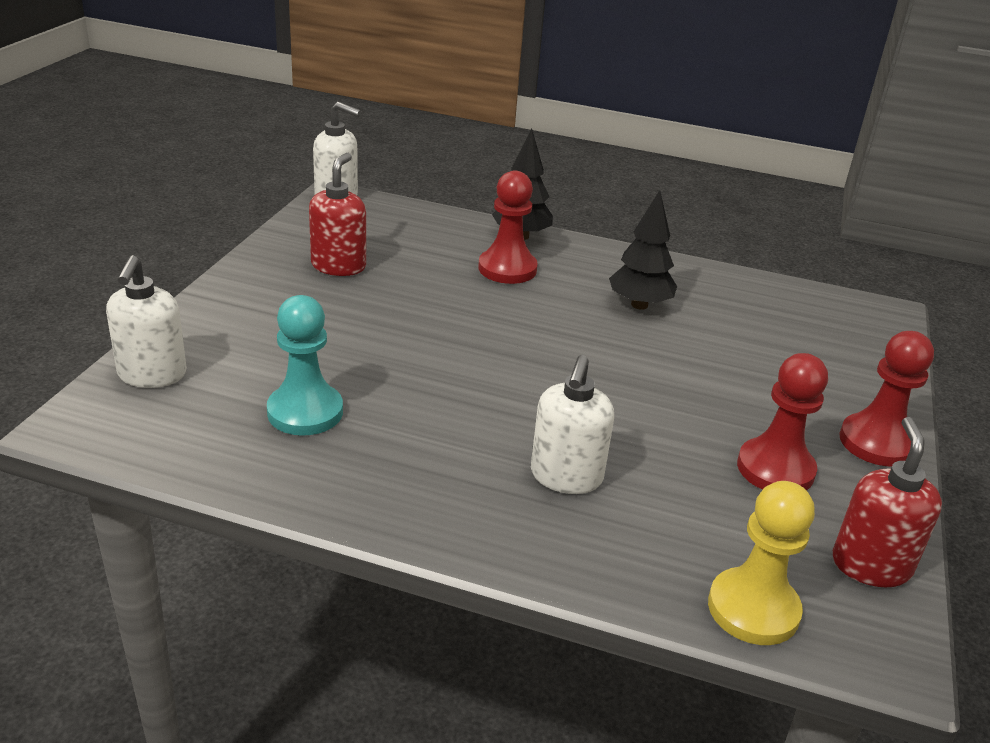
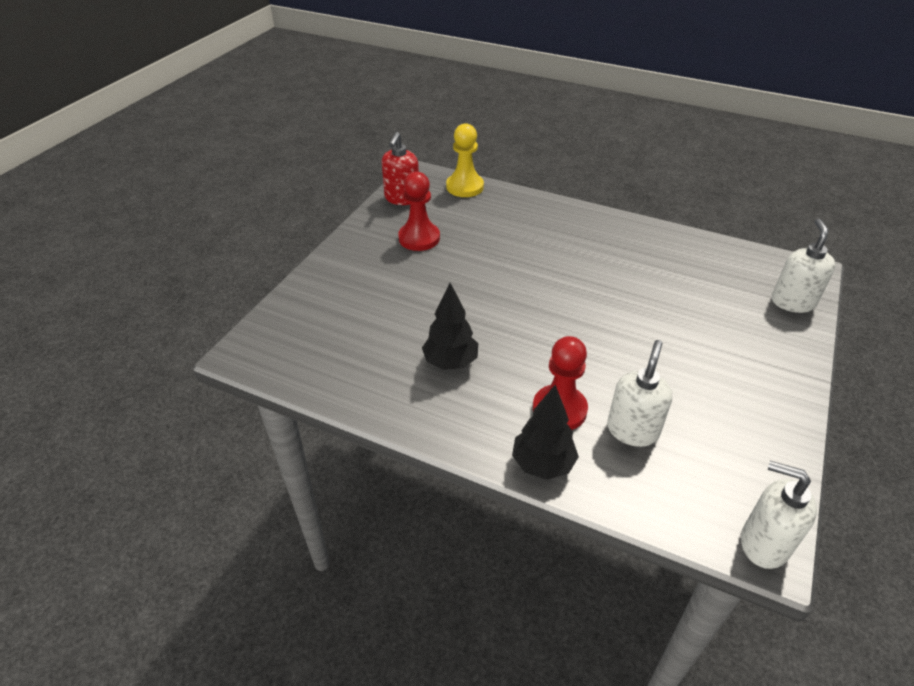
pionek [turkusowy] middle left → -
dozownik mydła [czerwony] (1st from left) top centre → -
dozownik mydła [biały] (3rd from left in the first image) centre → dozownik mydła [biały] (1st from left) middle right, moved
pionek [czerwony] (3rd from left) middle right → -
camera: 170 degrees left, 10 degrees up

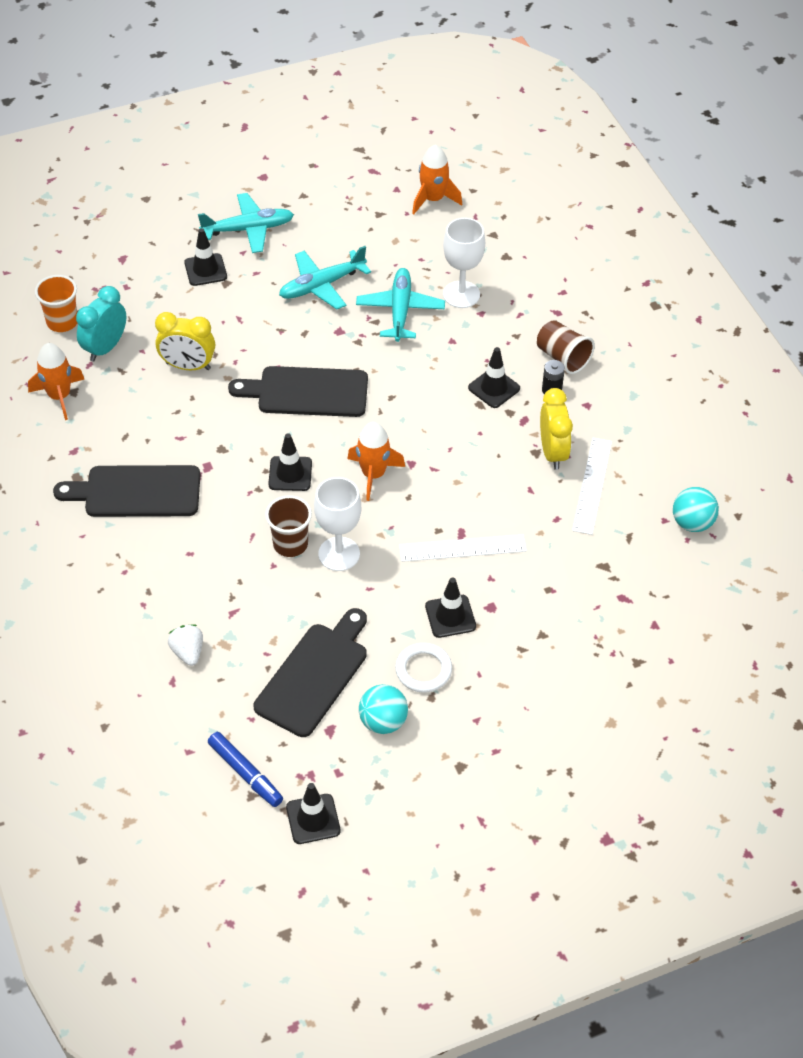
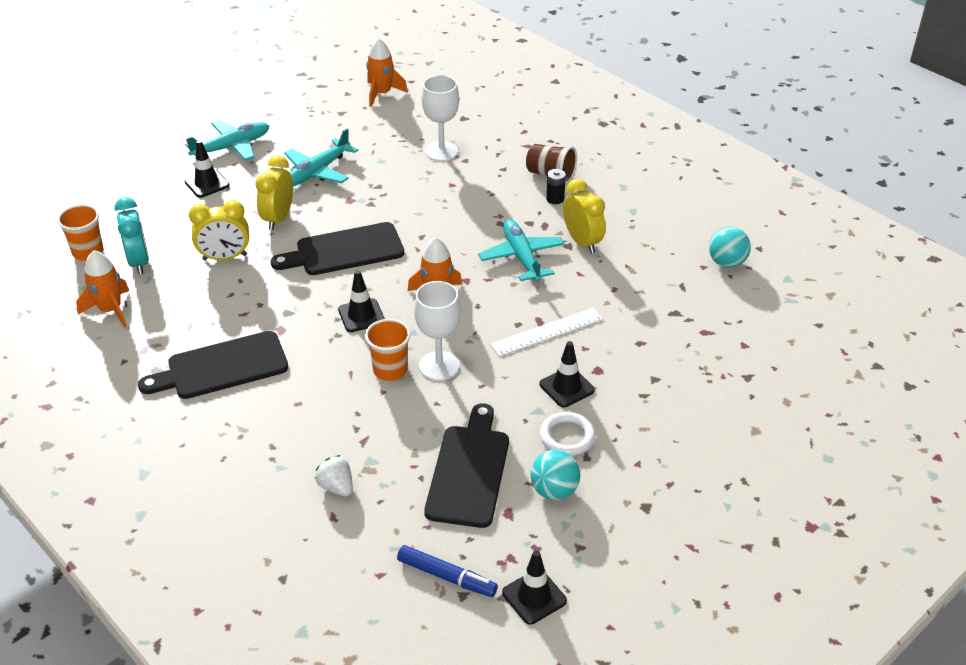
budzik [turkusowy] top left → budzik [turkusowy] middle left, 150 degrees clockwise
szklanka [brązowy] (1st from left) centre → szklanka [pomarańczowy] (2nd from left) centre
samolot [turkusowy] (3rd from left) top centre → samolot [turkusowy] (3rd from left) centre, moved
pachołek [czarny] (5th from left) centre → -
linijka [biały] (2nd from left) middle right → -
- → budzik [żółty] (2nd from left) top left
camera: 20 degrees left, 10 degrees down

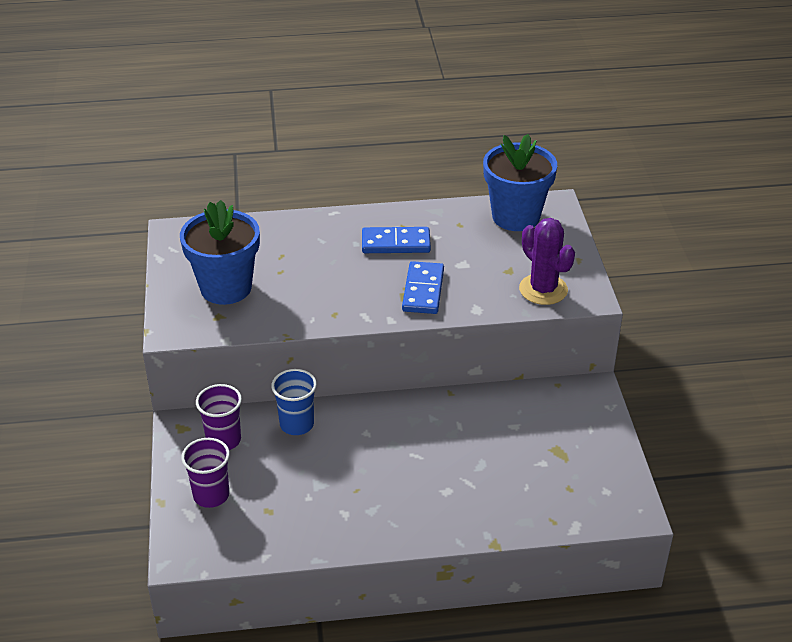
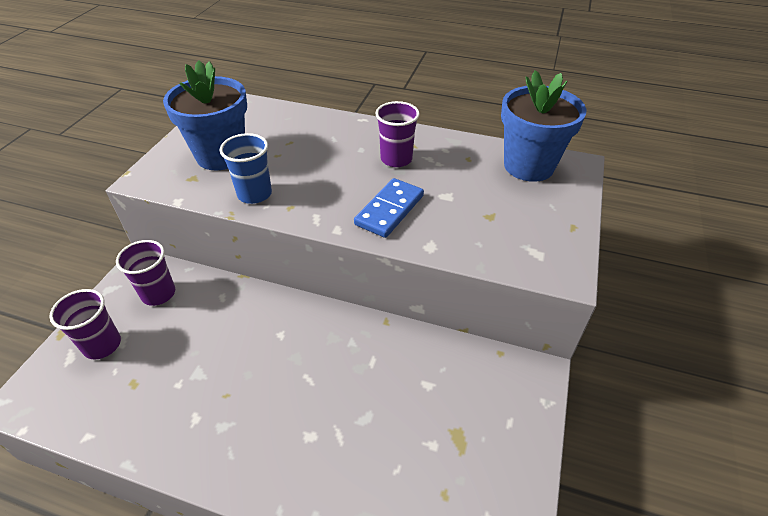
szklanka [niebieski] centre → szklanka [niebieski] top left, moved
kostka domina [niebieski] (1st from left) centre → szklanka [fioletowy] (3rd from left) top centre
kaktus [fioletowy] middle right → -
camera: 25 degrees right, 5 degrees up

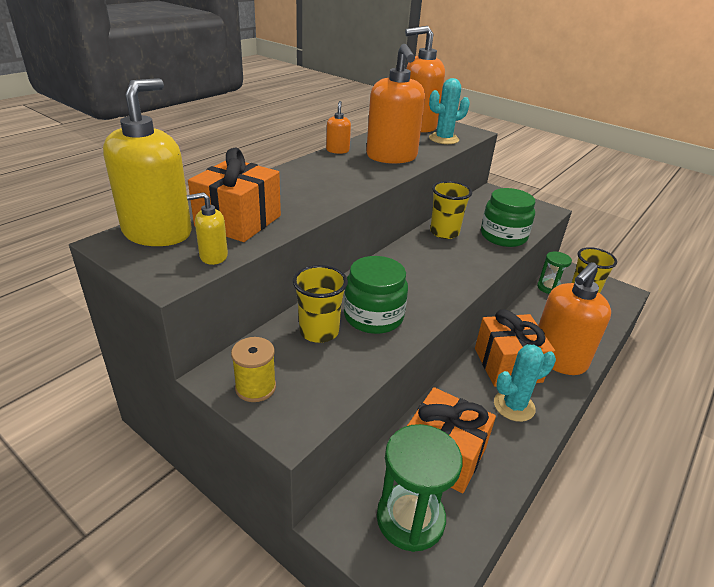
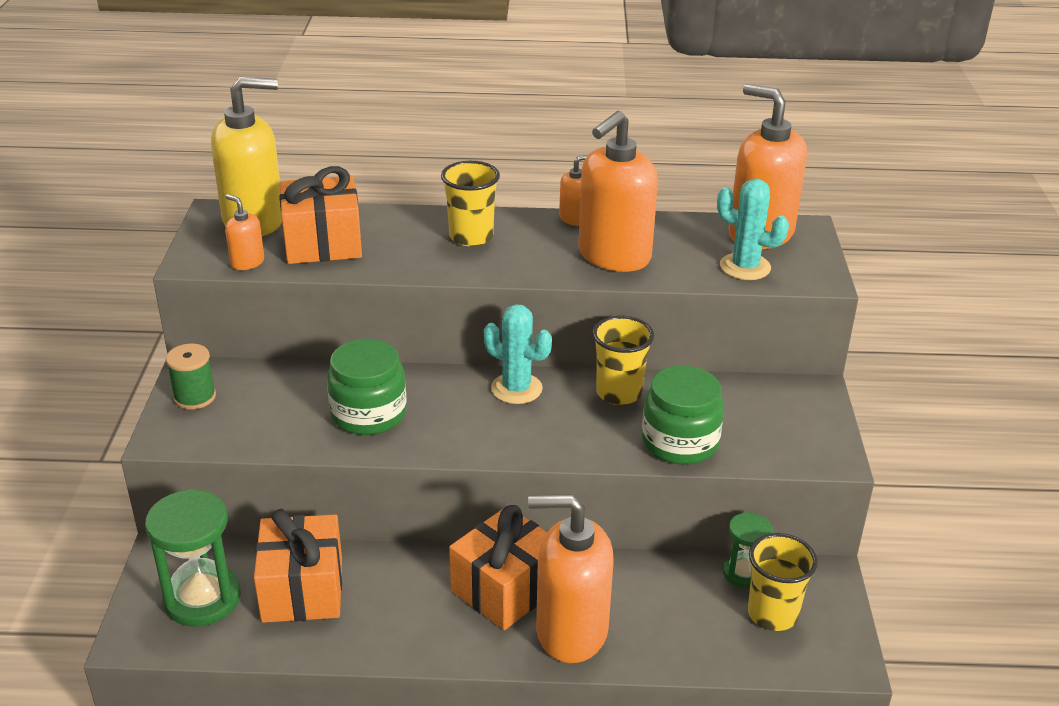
dozownik mydła [żółty] (2nd from left) middle left → dozownik mydła [pomarańczowy] (1st from left) top left
szpulka [żółty] centre → szpulka [zielony] middle left
szklanka [żółty] (1st from left) centre → szklanka [żółty] (1st from left) top centre, moved
kaktus [turkusowy] (2nd from left in the first image) middle right → kaktus [turkusowy] (1st from left) centre, moved
camera: 55 degrees right, 0 degrees up

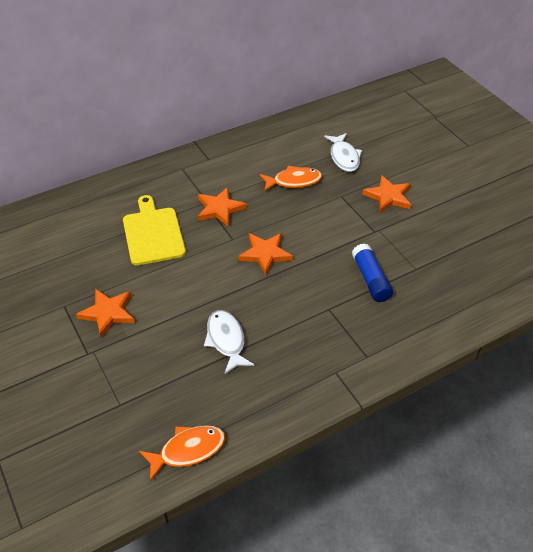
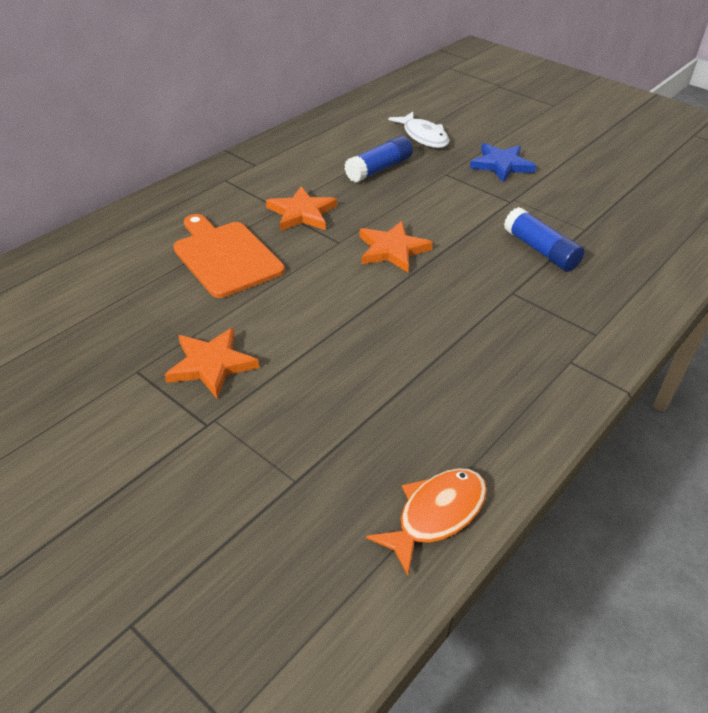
deska do krojenia [żółty] middle left → deska do krojenia [pomarańczowy] middle left
ryba [biały] (1st from left) centre → -
ryba [pomarańczowy] (2nd from left) top centre → klej w sztyfcie [niebieski] (1st from left) top centre
gwiazda [pomarańczowy] (4th from left) middle right → gwiazda [niebieski] top right
camera: 20 degrees left, 5 degrees down

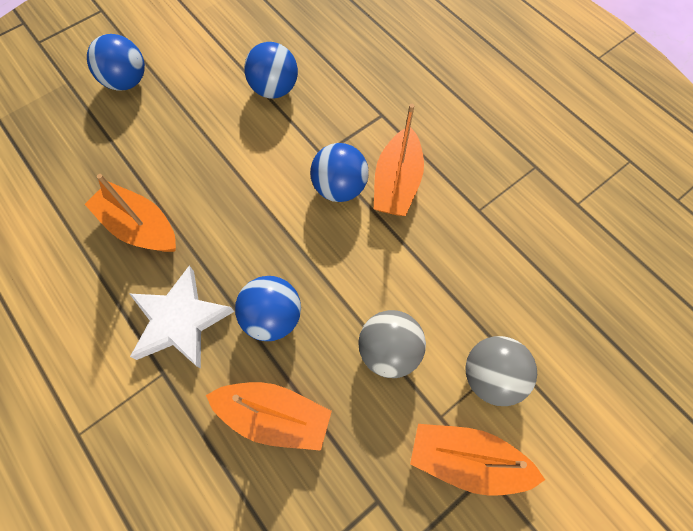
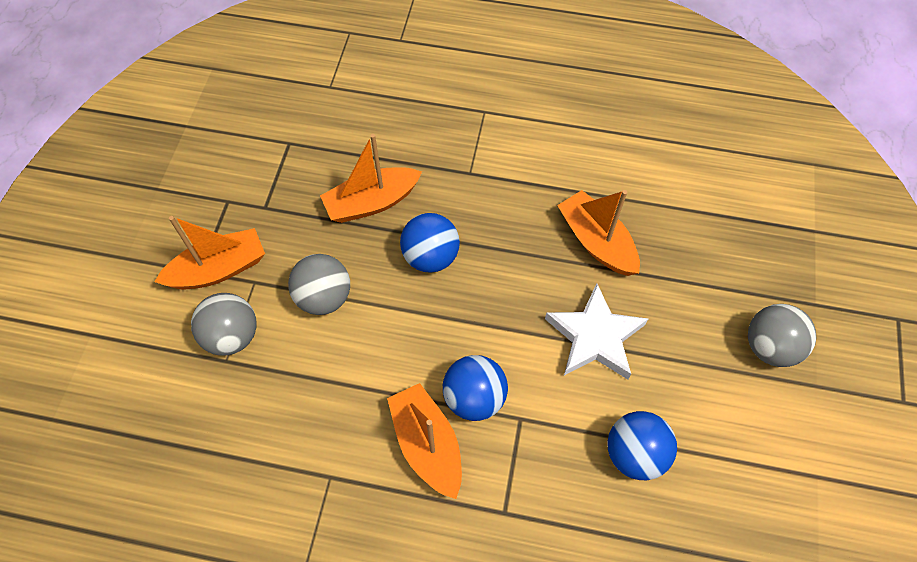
łódka [pomarańczowy] (1st from left in the first image) middle left → łódka [pomarańczowy] (4th from left) centre, 120 degrees counterclockwise
piłka [niebieski] (1st from left) top left → piłka [szary] (3rd from left) middle right
gwiazda [biały] middle left → gwiazda [biały] centre, moved
camera: 140 degrees right, 5 degrees down

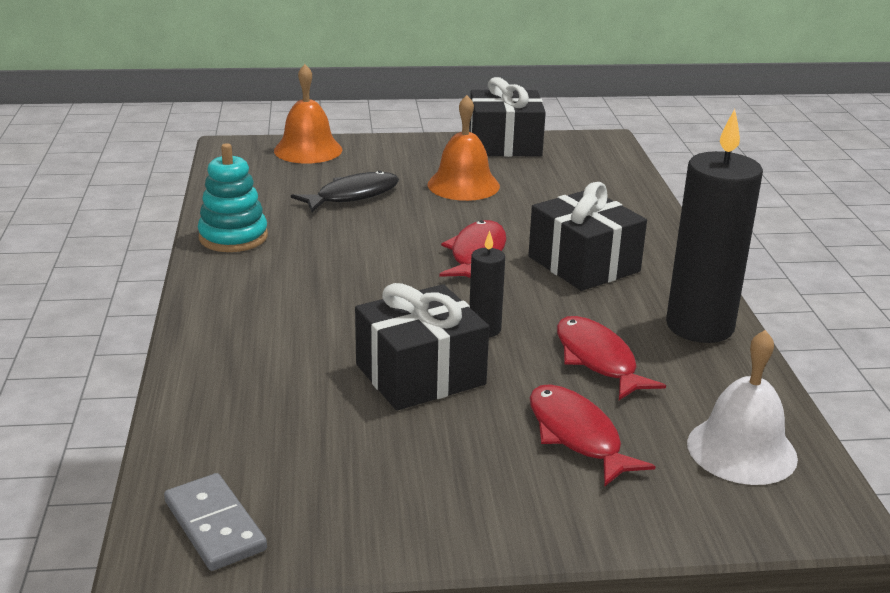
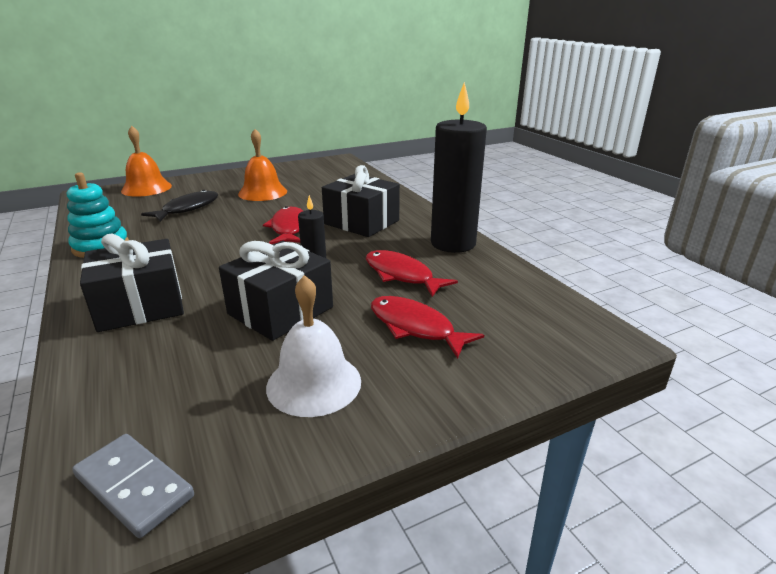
prezent [czarny] (2nd from left in the first image) top centre → prezent [czarny] (1st from left) middle left, moved
dzwonek [biały] bottom right → dzwonek [biały] centre, moved
camera: 20 degrees left, 0 degrees up

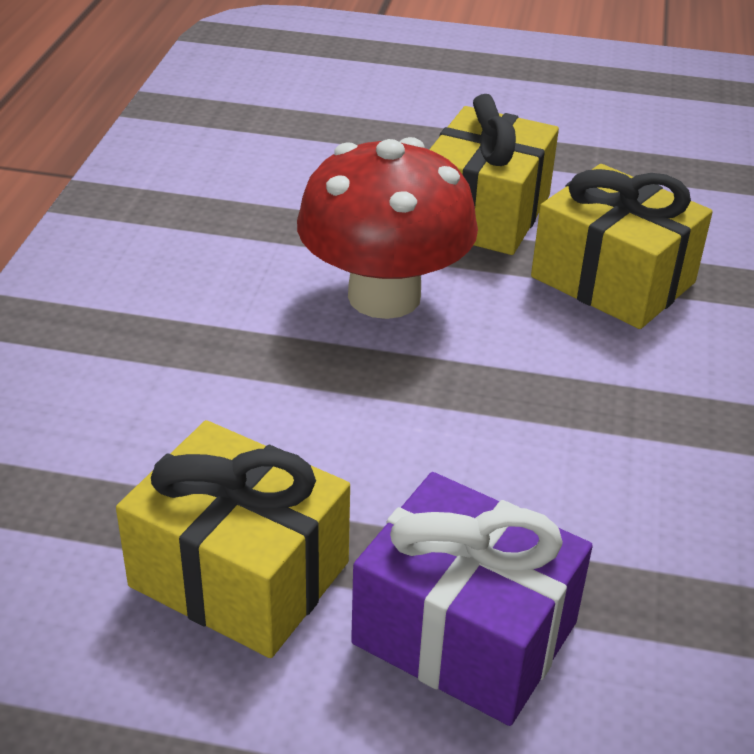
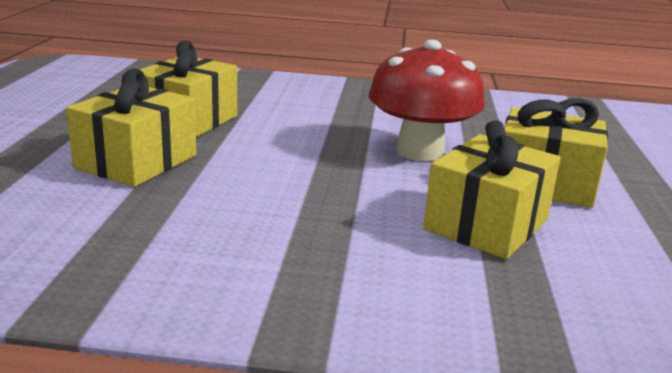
prezent [fioletowy] bottom centre → prezent [żółty] (1st from left) middle left
camera: 85 degrees right, 15 degrees down

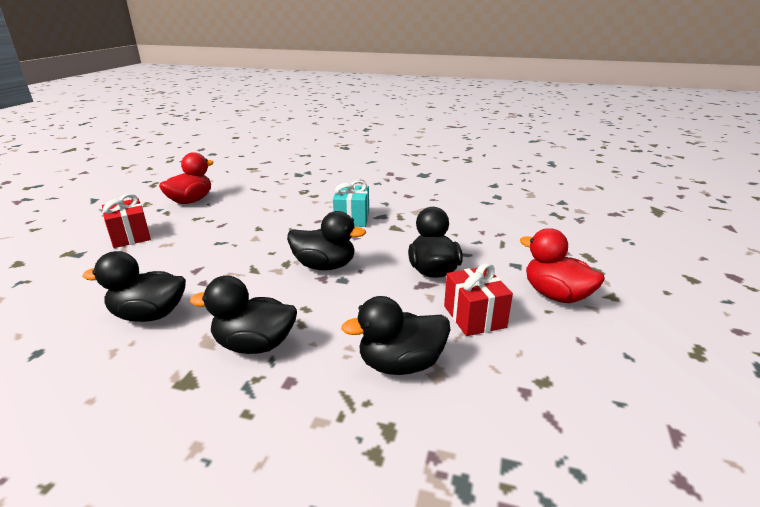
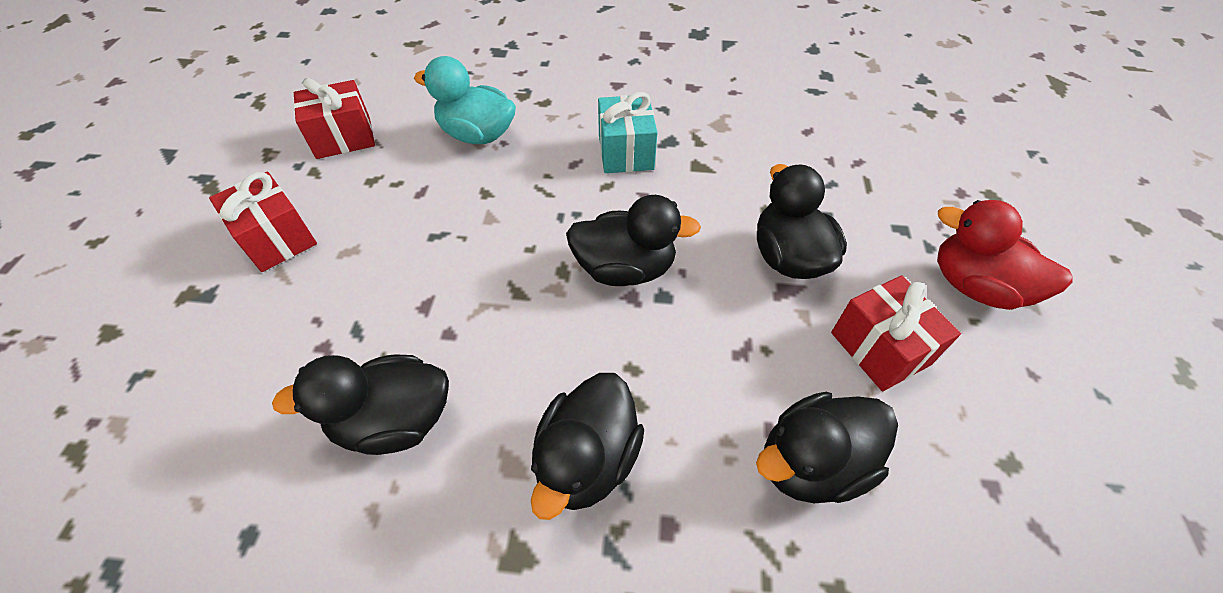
kaczka [czerwony] (1st from left) middle left → prezent [czerwony] (2nd from left) top left
kaczka [czarny] (2nd from left) middle left → kaczka [czarny] (2nd from left) bottom centre, 60 degrees counterclockwise
- → kaczka [turkusowy] top centre
camera: 10 degrees left, 25 degrees up

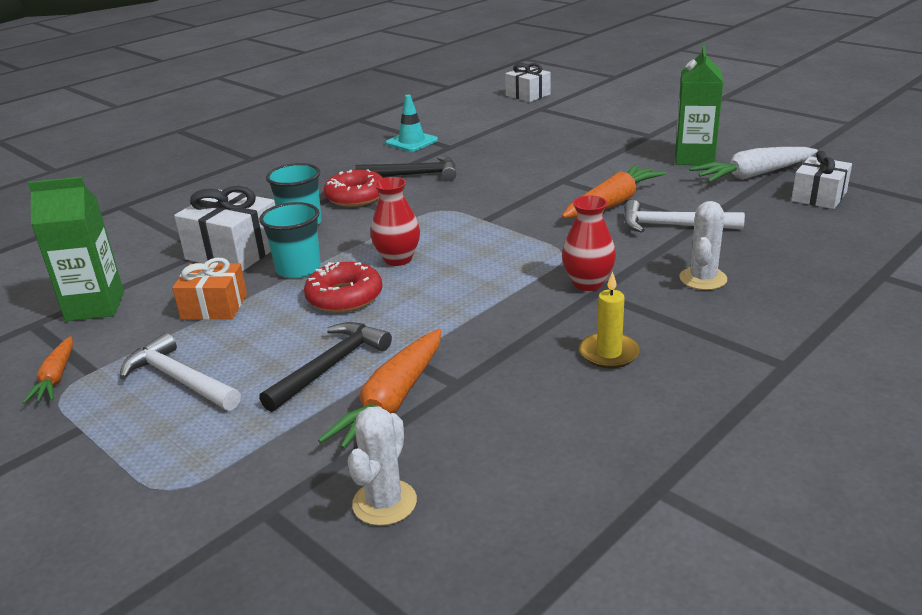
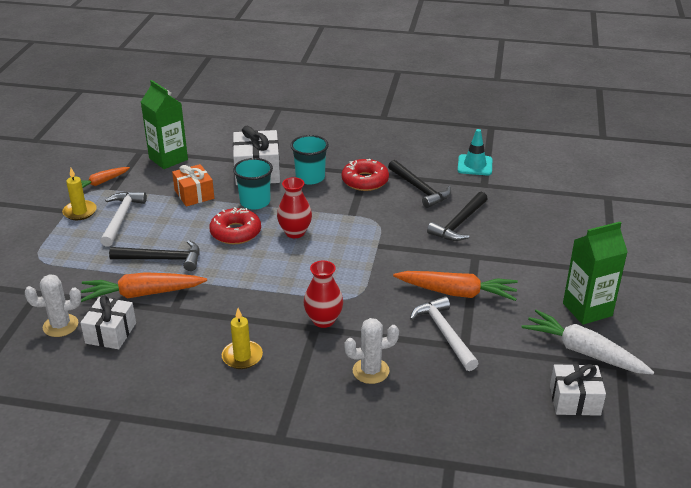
prezent [biały] (2nd from left in the first image) top centre → prezent [biały] (1st from left) middle left, moved
- → świeca [żółty] (1st from left) middle left
- → młotek [czarny] (3rd from left) centre
camera: 55 degrees right, 5 degrees up

